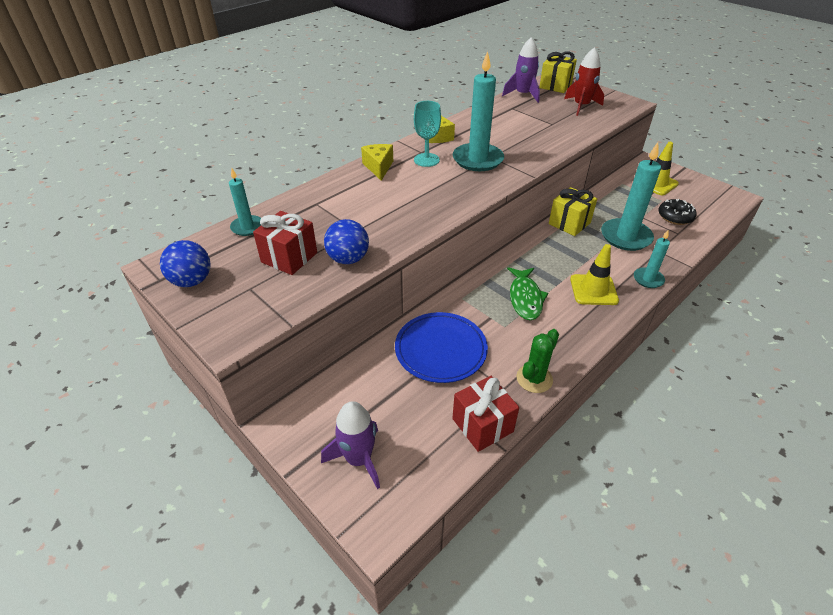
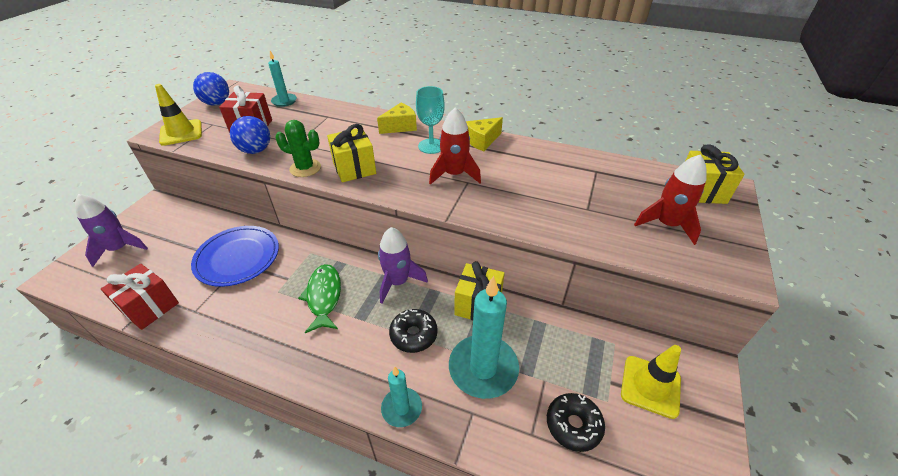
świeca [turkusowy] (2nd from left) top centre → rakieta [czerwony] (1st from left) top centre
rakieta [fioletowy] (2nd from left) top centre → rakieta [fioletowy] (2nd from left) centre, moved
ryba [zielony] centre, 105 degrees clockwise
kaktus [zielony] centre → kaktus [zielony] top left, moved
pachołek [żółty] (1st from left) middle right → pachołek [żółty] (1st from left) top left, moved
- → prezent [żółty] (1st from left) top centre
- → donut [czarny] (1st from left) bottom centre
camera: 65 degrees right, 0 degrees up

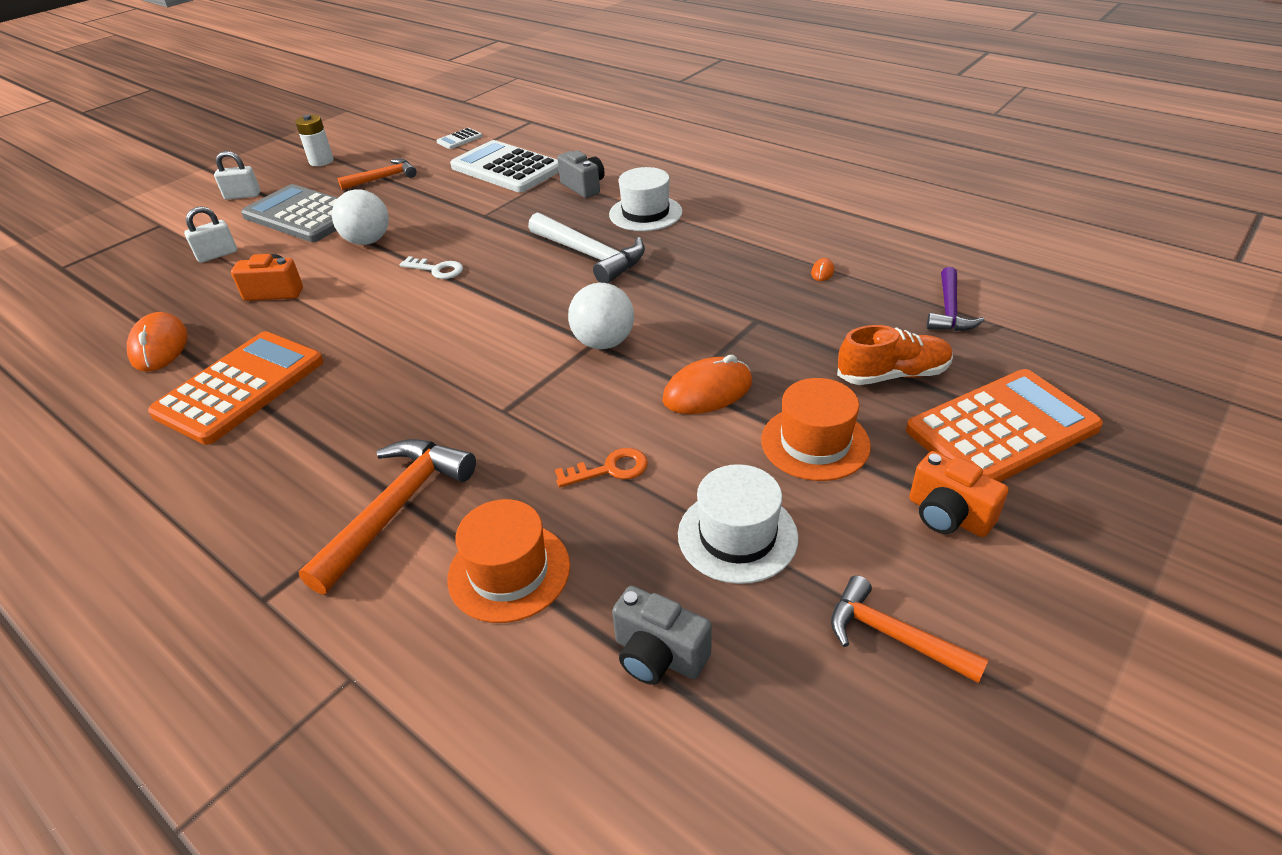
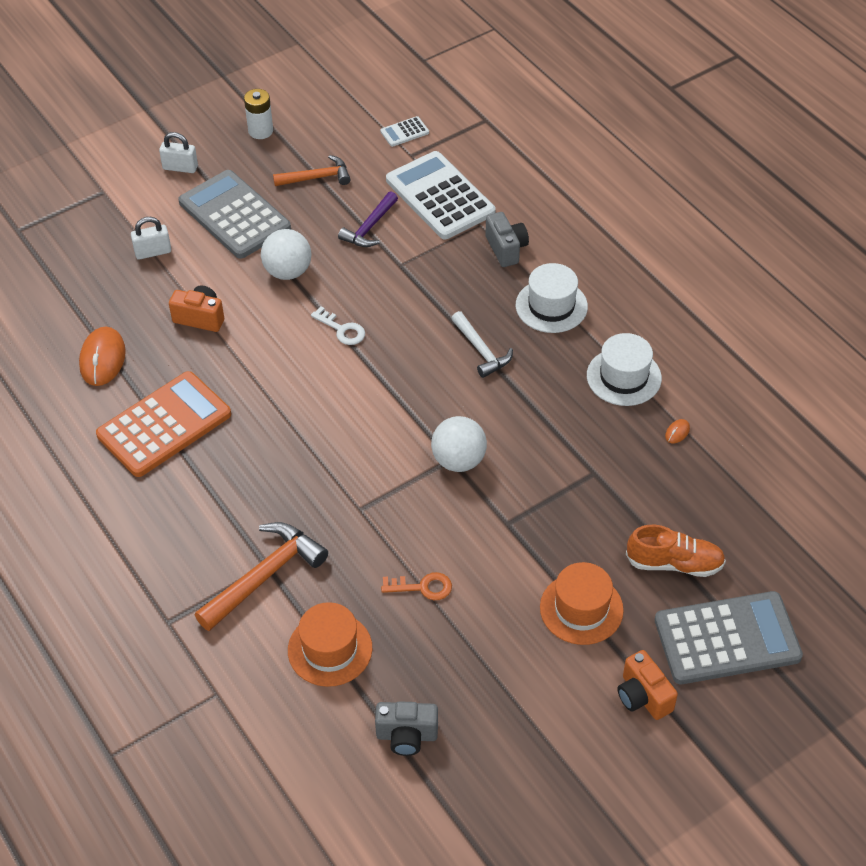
młotek [biały] top centre → młotek [biały] centre, x0.64
aparat fotograficzny [szary] (2nd from left in the first image) bottom centre → aparat fotograficzny [szary] (1st from left) bottom centre, 45 degrees counterclockwise
myszka [pomarańczowy] (2nd from left) centre → -
kapelusz [biały] (2nd from left) centre → kapelusz [biały] (2nd from left) middle right, moved
młotek [pomarańczowy] (3rd from left) bottom right → -
kalkulator [pomarańczowy] (2nd from left) middle right → kalkulator [szary] (2nd from left) bottom right
młotek [fioletowy] middle right → młotek [fioletowy] top centre, moved
camera: 15 degrees right, 10 degrees up

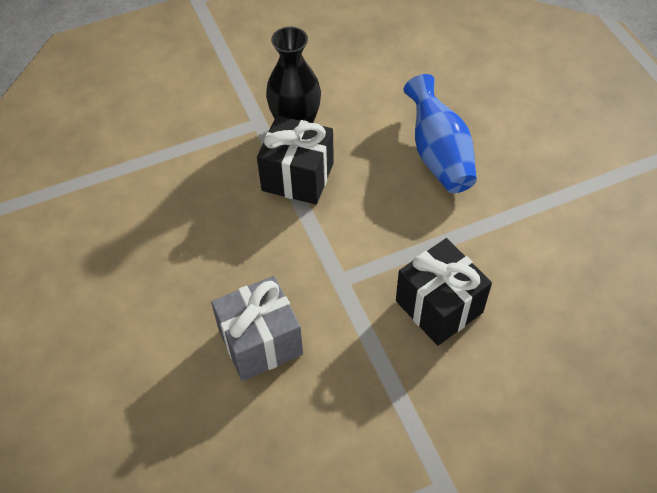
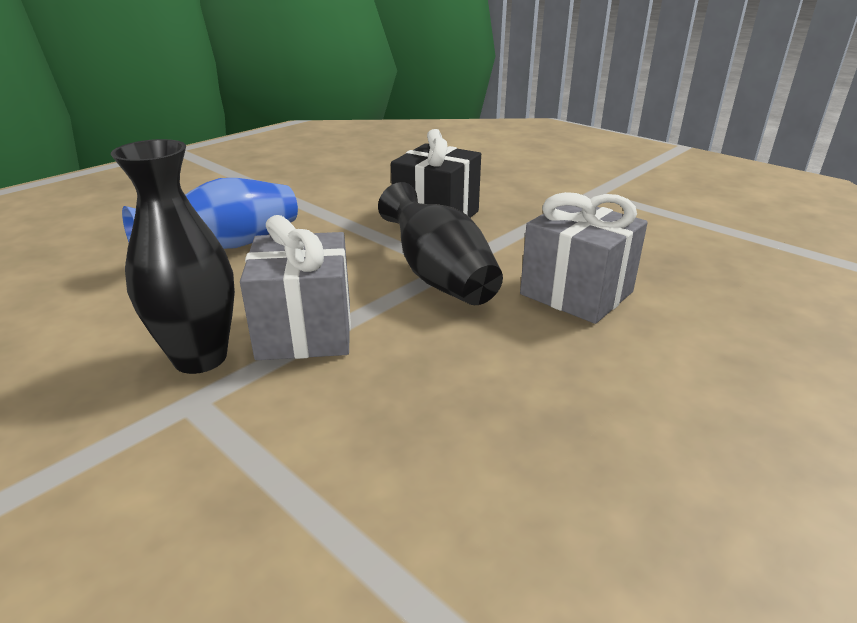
prezent [czarny] (1st from left) top centre → prezent [szary] (1st from left) centre
- → wazon [czarny] (2nd from left) centre
camera: 115 degrees left, 25 degrees down

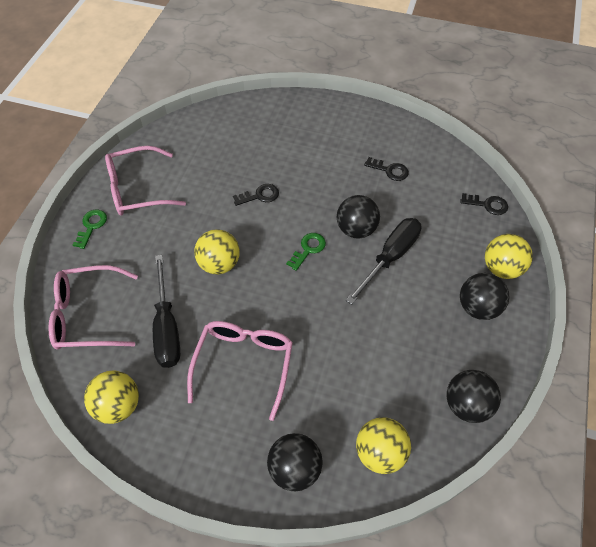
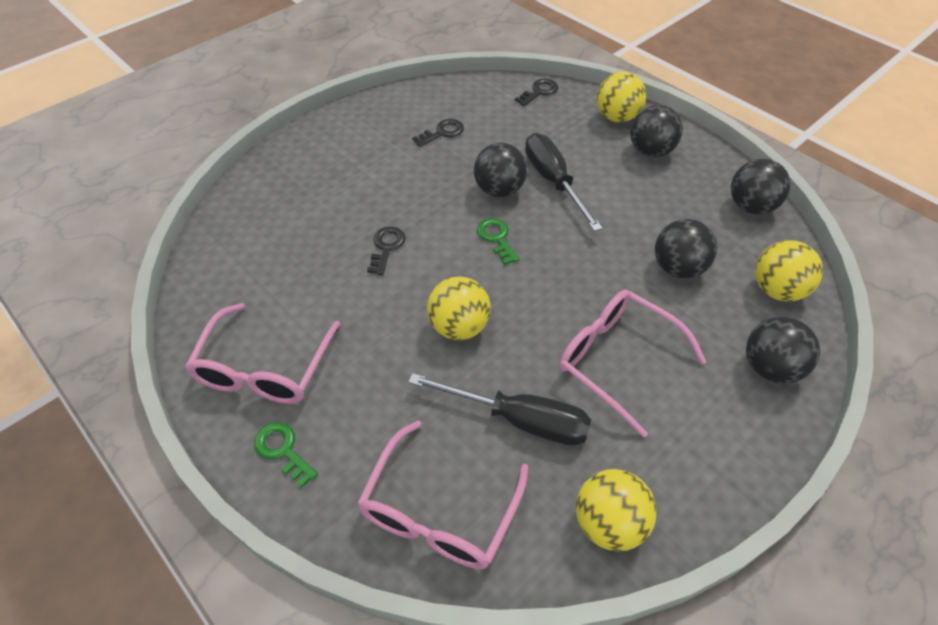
- → piłka [czarny] (3rd from left) middle right
camera: 60 degrees left, 5 degrees down

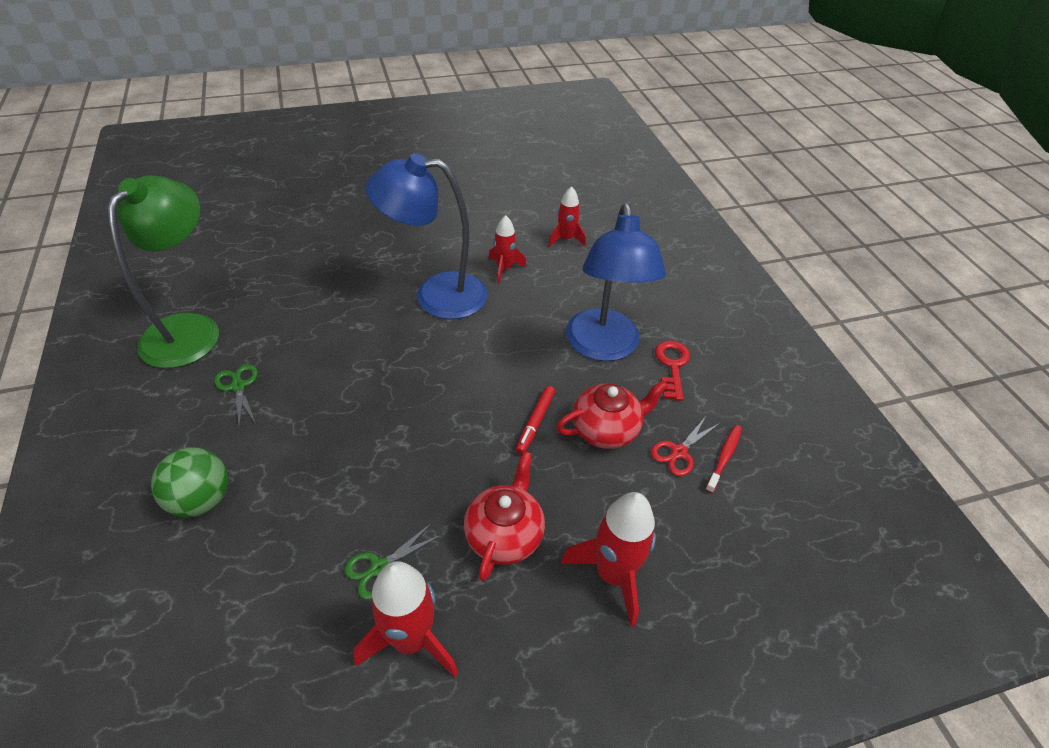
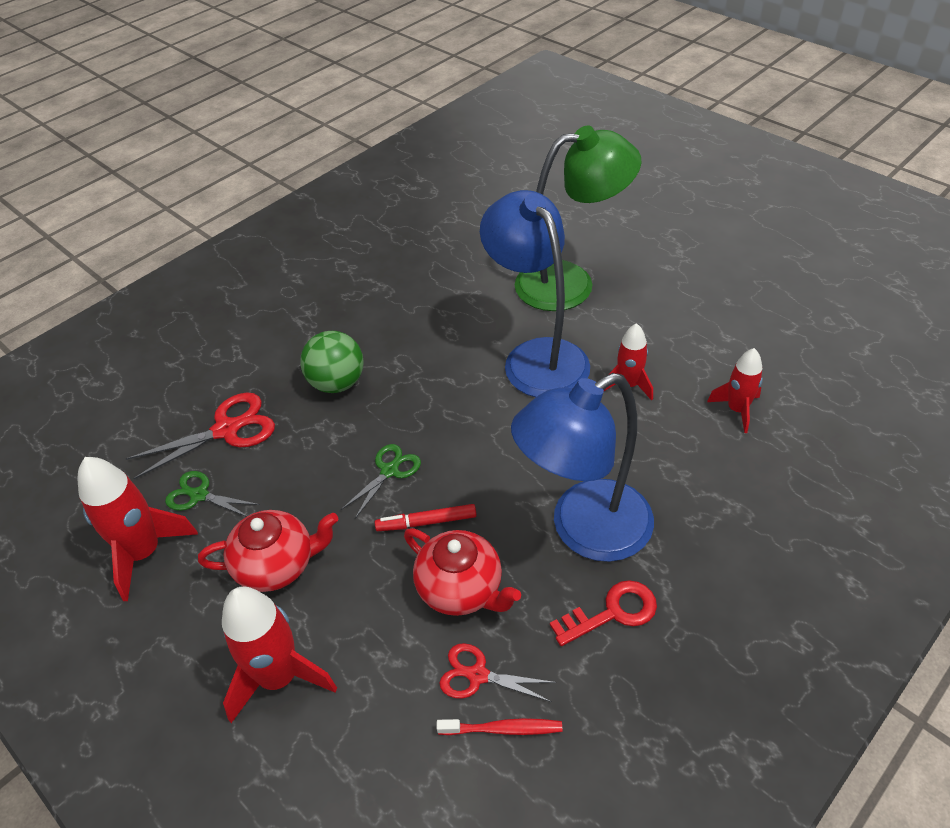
lampka [zielony] middle left → lampka [zielony] top centre, moved
piłka [zielony] middle left → piłka [zielony] centre, moved
nożyczki [zielony] (1st from left in the first image) middle left → nożyczki [zielony] (2nd from left) centre, moved
- → nożyczki [czerwony] (1st from left) middle left
camera: 65 degrees right, 0 degrees up

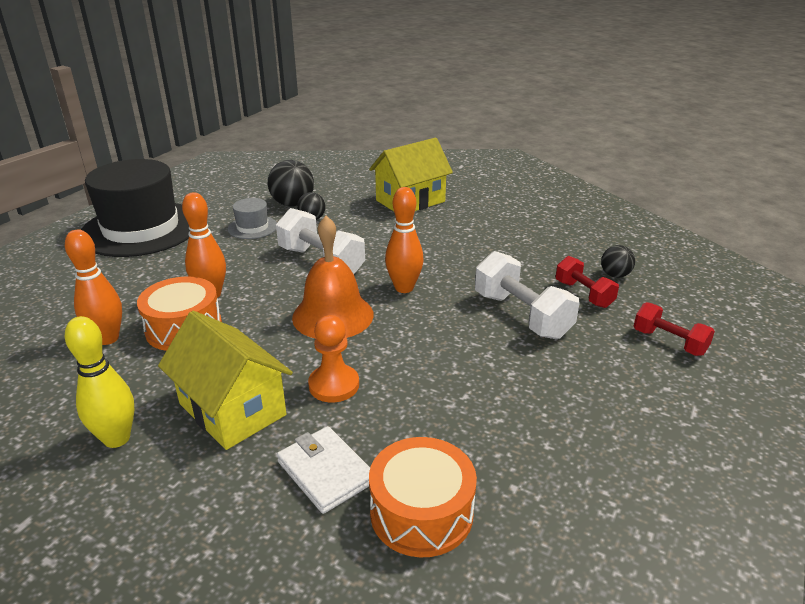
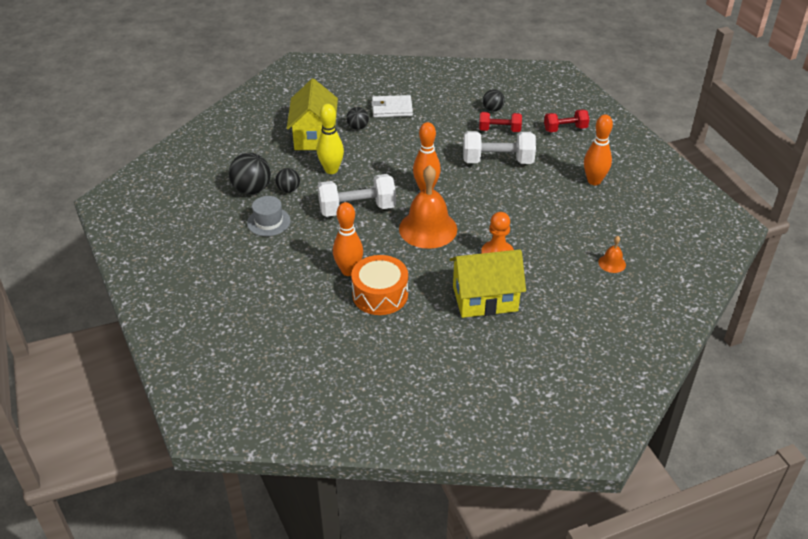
kręgiel [pomarańczowy] (1st from left in the first image) middle left → kręgiel [pomarańczowy] (3rd from left) top right, moved
kręgiel [żółty] middle left → kręgiel [żółty] top centre, moved
kapelusz [czarny] middle left → -
portfel [biały] bottom centre → portfel [biały] top centre, moved
bęben [pomarańczowy] (2nd from left) bottom centre → dzwonek [pomarańczowy] (2nd from left) middle right
- → piłka [czarny] (3rd from left) top centre
camera: 55 degrees left, 10 degrees up

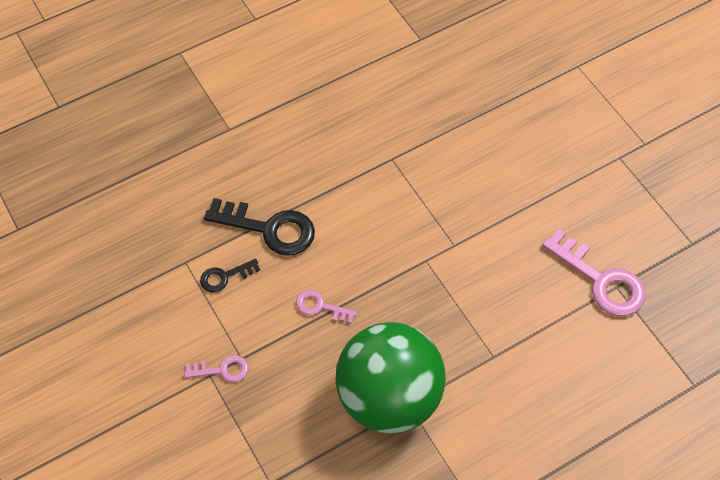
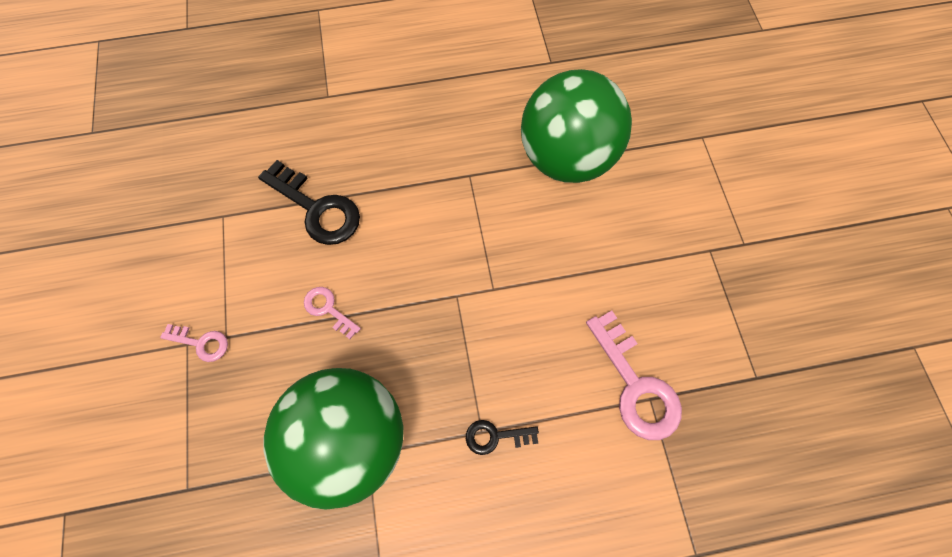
klucz [czarny] (1st from left in the first image) middle left → klucz [czarny] (2nd from left) bottom centre, moved
- → piłka [zielony] (2nd from left) top centre
camera: 20 degrees right, 10 degrees up

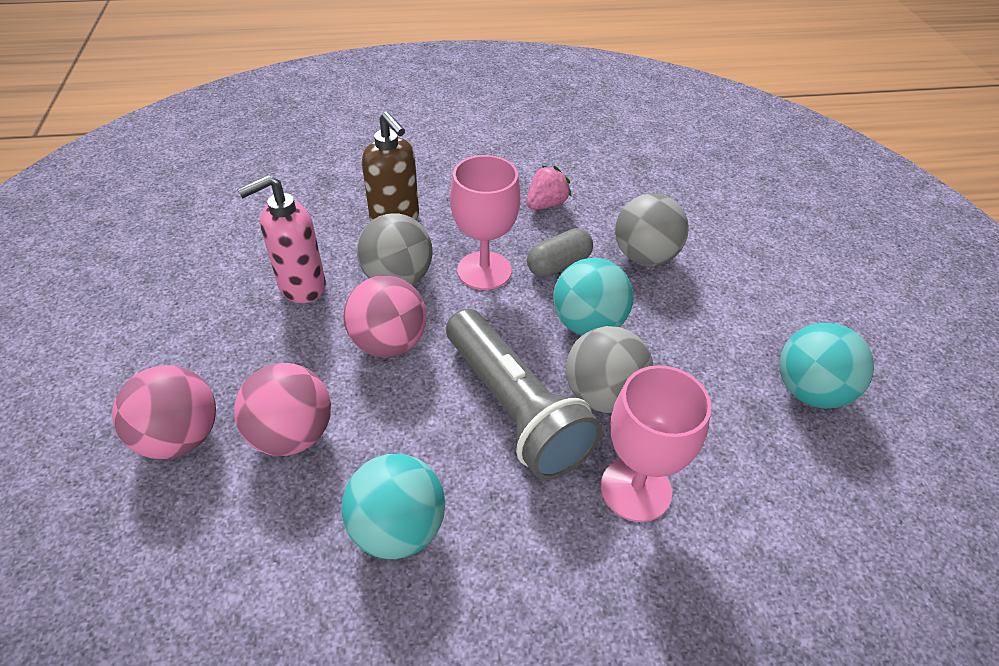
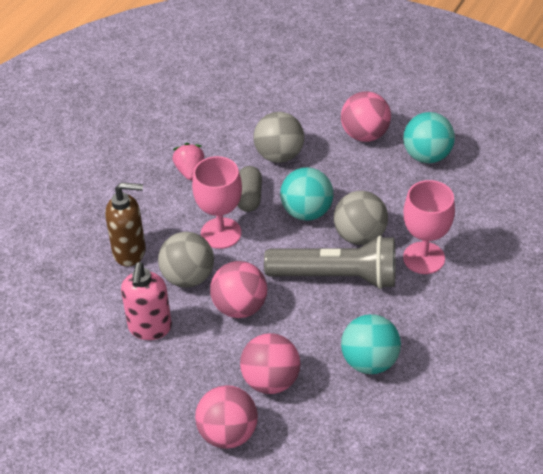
- → piłka [różowy] (4th from left) top right
camera: 50 degrees left, 0 degrees up

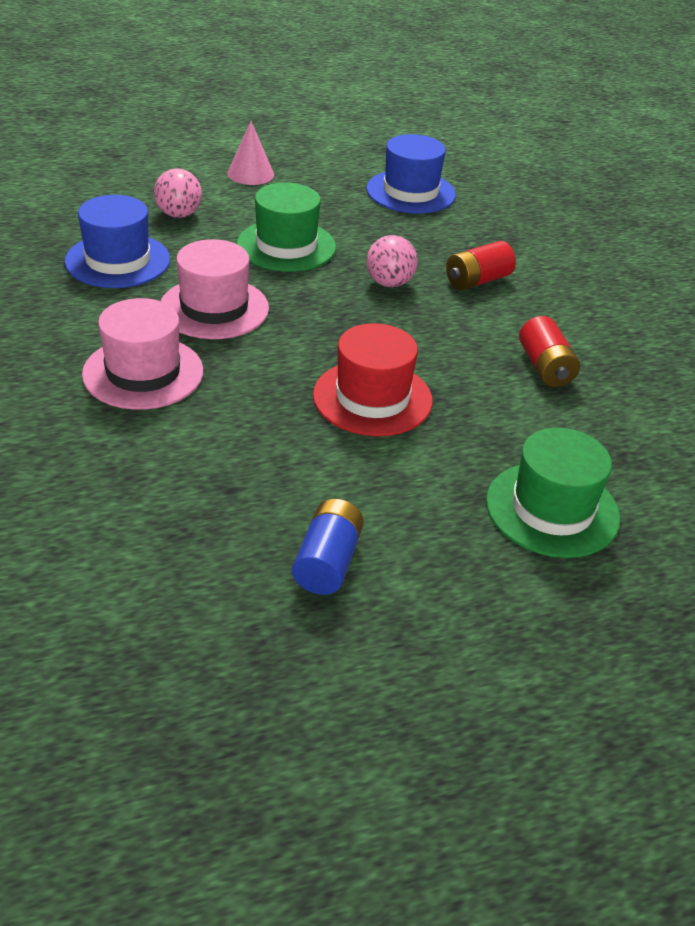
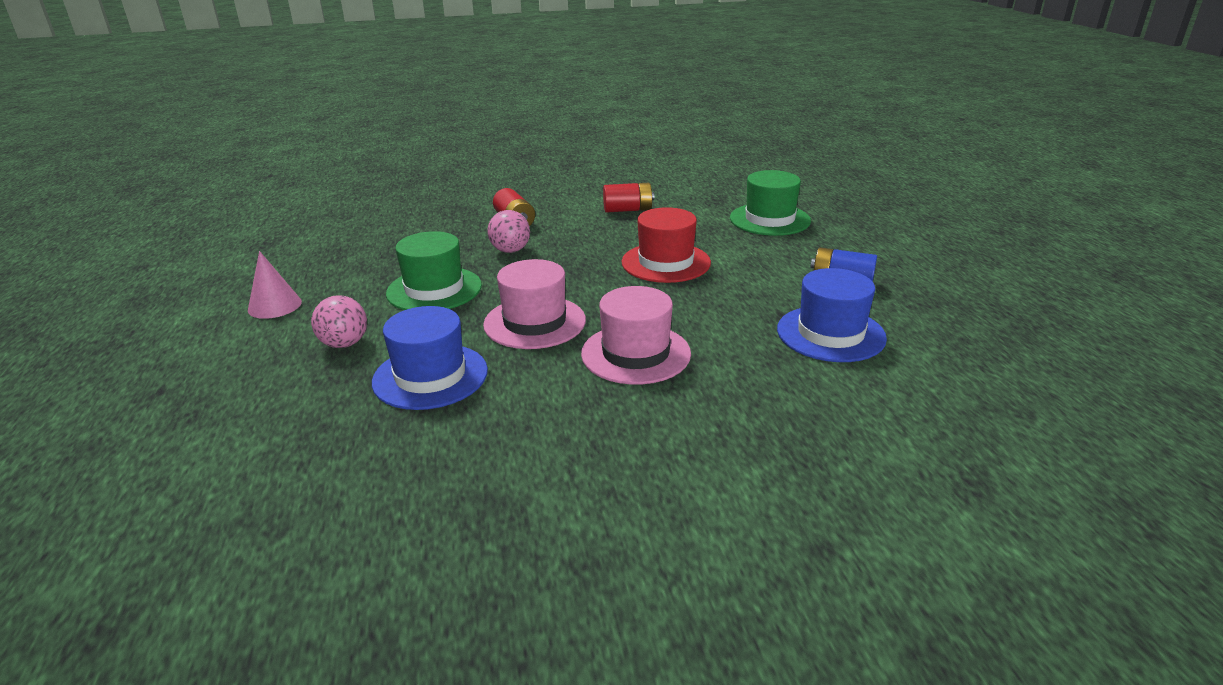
kapelusz [niebieski] (2nd from left) top centre → kapelusz [niebieski] (2nd from left) middle right, moved
camera: 80 degrees left, 10 degrees down

